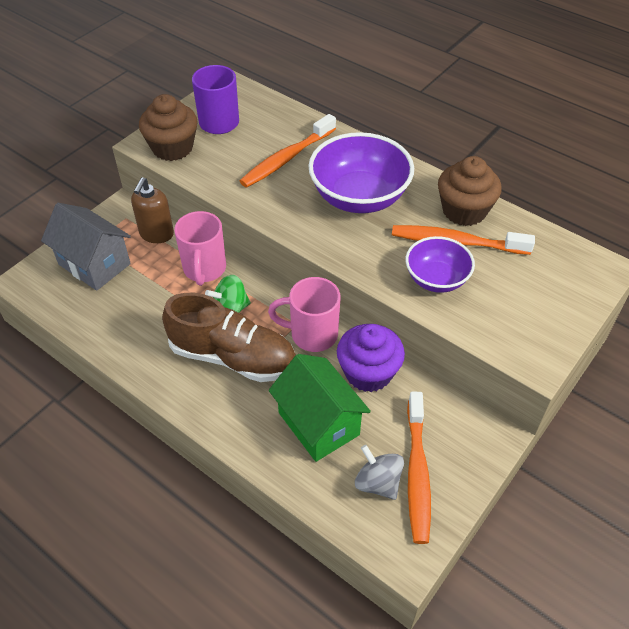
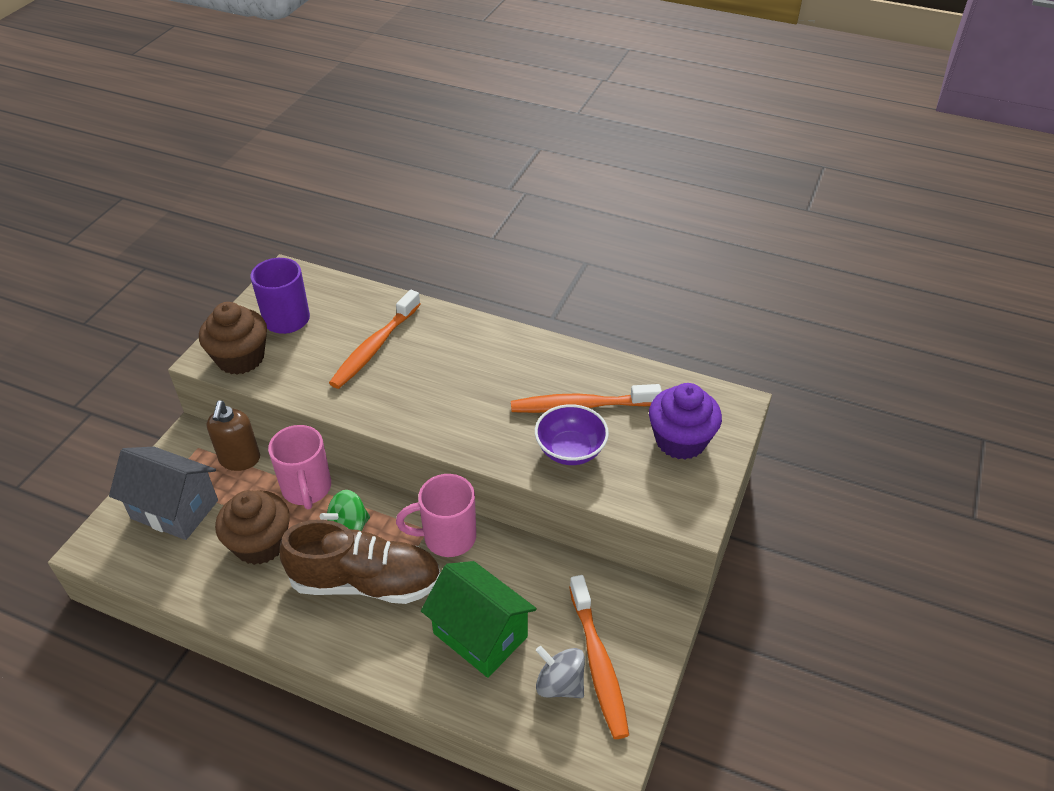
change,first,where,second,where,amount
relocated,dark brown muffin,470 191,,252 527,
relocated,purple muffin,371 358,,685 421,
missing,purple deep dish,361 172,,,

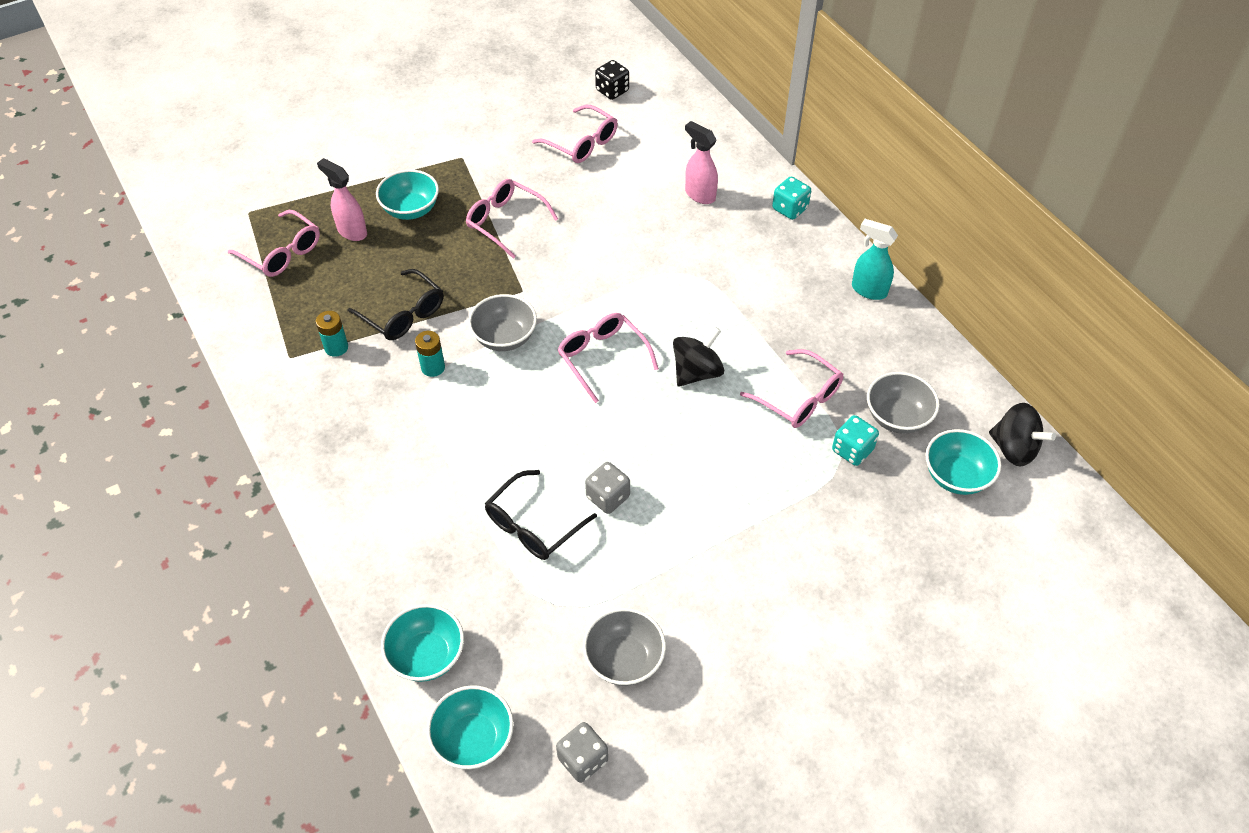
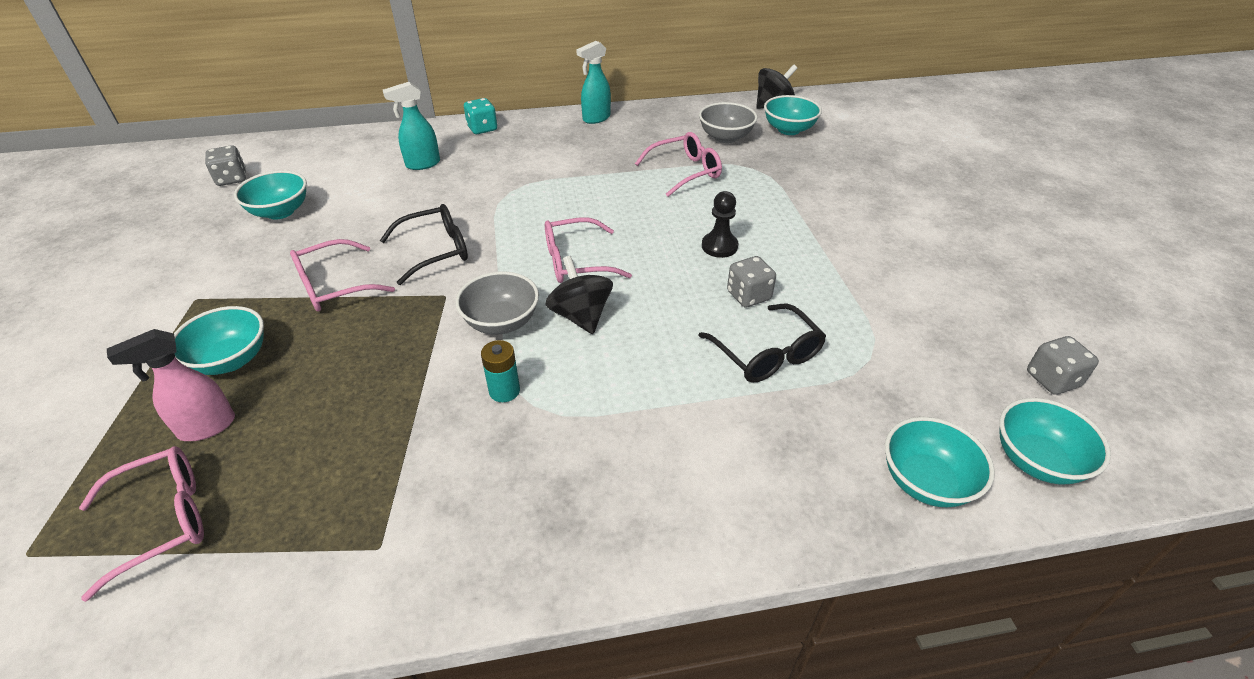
change,first,where,second,where,amount
colour,ebony dice,612 80,grey dice,225 165,
exchanged,pink eyeglasses,575 134,turquoise deep dish,270 194,
relocated,ebony eyeglasses,396 304,,424 244,
colour,pink spray cleaner,701 162,turquoise spray cleaner,411 126,
relocated,ebony spinning top,698 357,,579 295,
appeared,,,ebony chess pawn,720 224,
missing,turquoise AA battery,332 334,,,
missing,grey deep dish,624 647,,,
missing,turquoise dice,855 440,,,

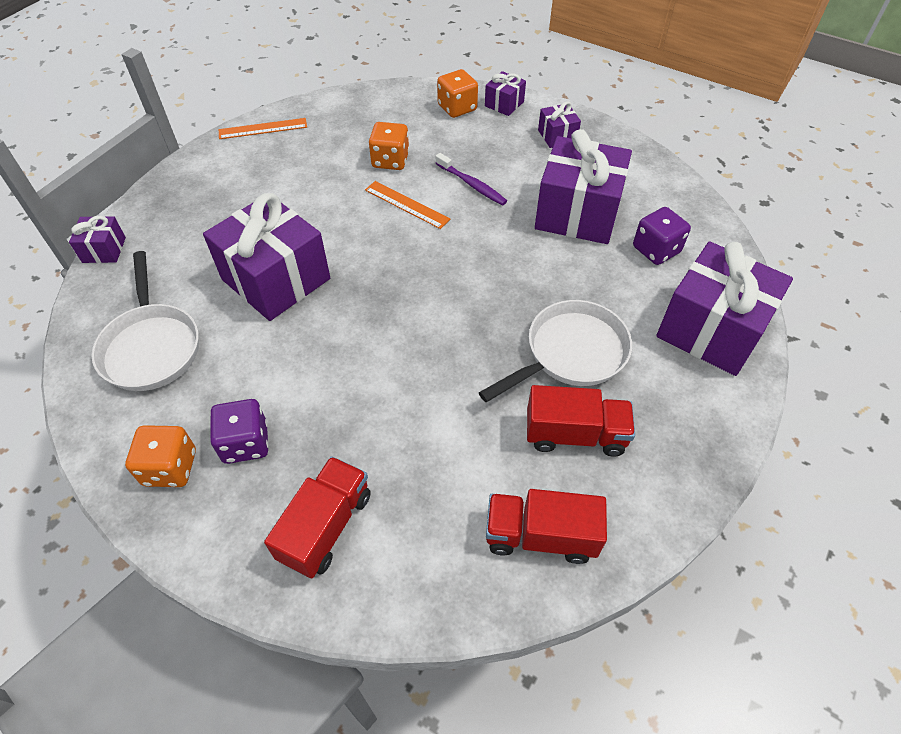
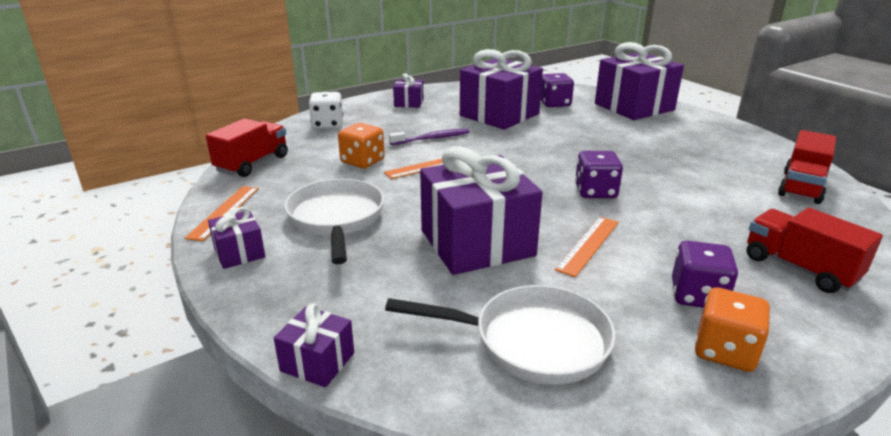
change,first,where,second,where,amount
relocated,crimson truck,581 421,,247 147,
relocated,purple present,505 93,,236 238,
relocated,snow-white frying pan,555 351,,334 222,
colour,orange-coloured dice,457 93,snow-white dice,326 110,
appeared,,,orange-coloured straightedge,587 247,
appeared,,,purple dice,599 174,

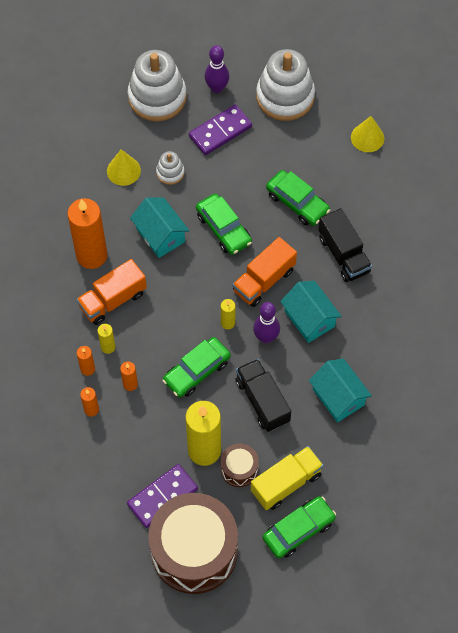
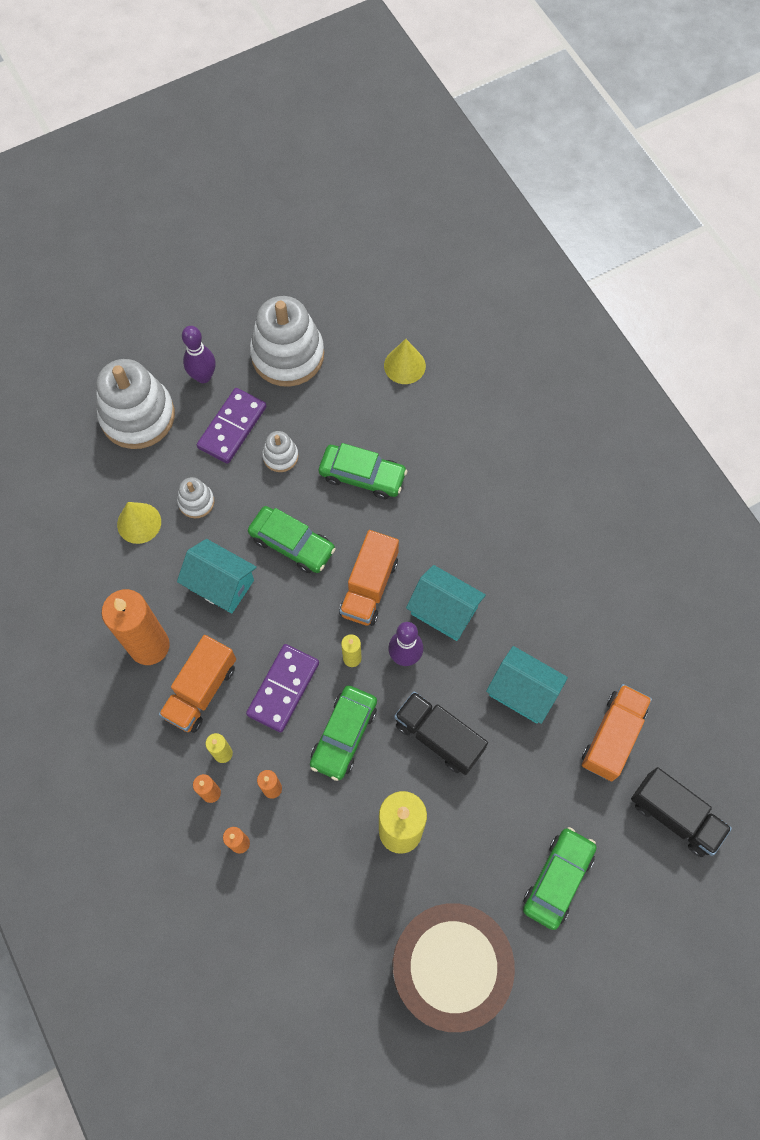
change,first,where,second,where,amount
relocated,purple domino,162 496,,282 688,
appeared,,,snow-white stacking rings,280 451,
appeared,,,orange-coloured truck,617 732,
relocated,ebony truck,345 245,,681 812,
missing,dark brown snare drum,240 465,,,
missing,bright yellow truck,287 478,,,

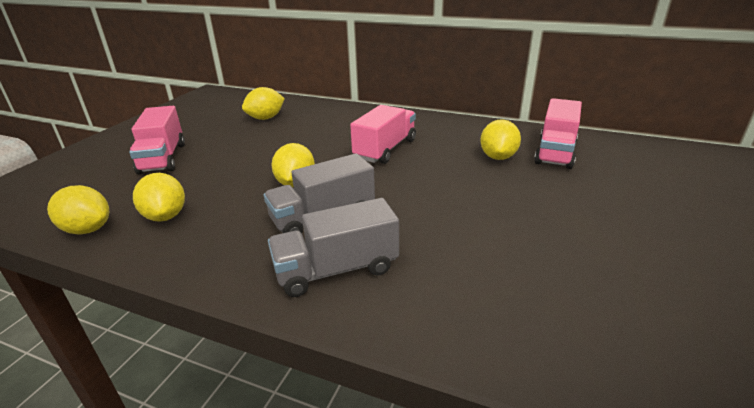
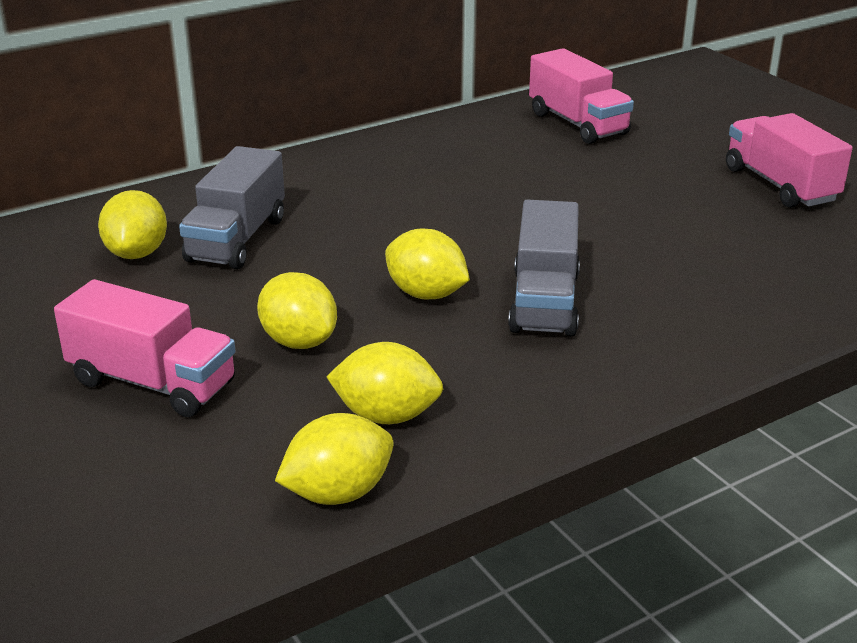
change,first,where,second,where,amount
relocated,grey truck,333 247,,232 207,
relocated,bright yellow toy lemon,500 139,,297 310,
relocated,pink truck,383 134,,789 160,

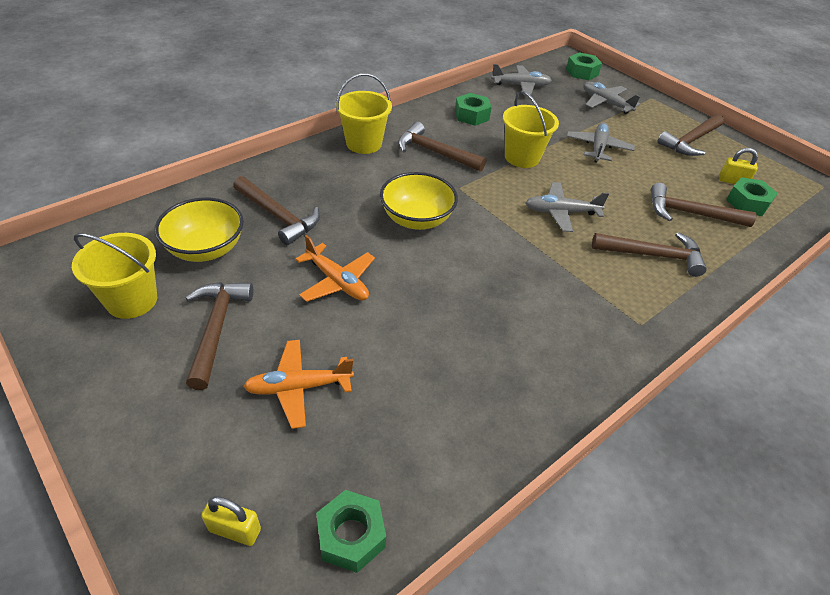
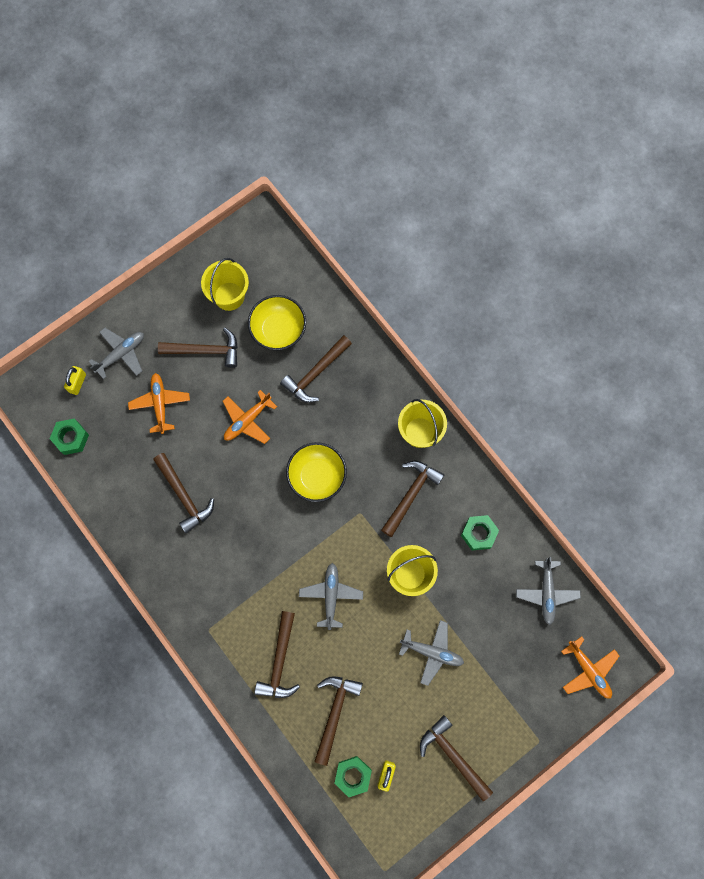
change,first,where,second,where,amount
relocated,grey aeroplane,611 98,,116 353,
appeared,,,dark brown carpenter's hammer,183 493,
exchanged,green hex nut,584 66,orange-coloured aeroplane,590 667,

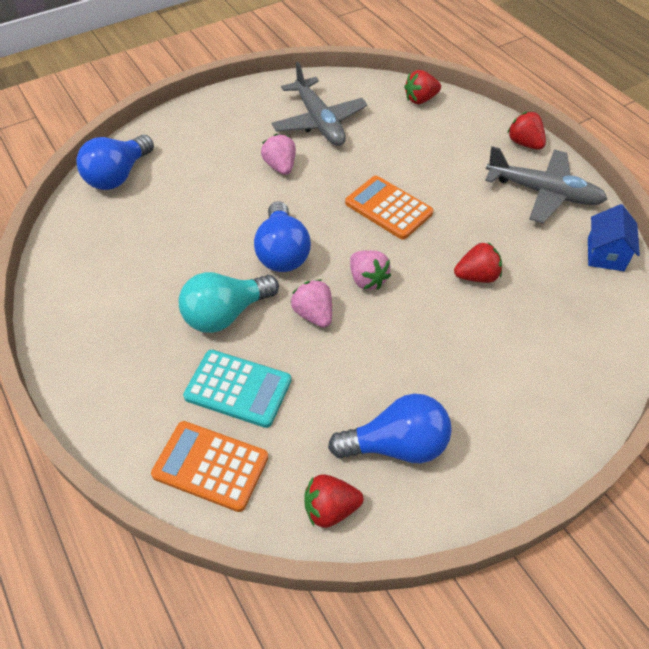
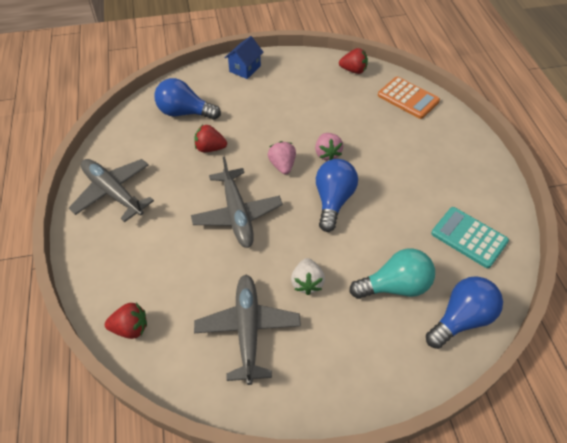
change,first,where,second,where,amount
relocated,royal blue bulb,390 428,,188 99,
exchanged,orange-coloured pocket calculator,389 208,grey aeroplane,237 202,
relocated,royal blue toy house,614 237,,244 57,
colour,pink toy strawberry,278 154,snow-white toy strawberry,308 276,
relocated,turquoise bulb,229 302,,392 274,
relocated,turquoise pocket calculator,237 389,,470 237,
missing,crimson toy strawberry,526 131,,,

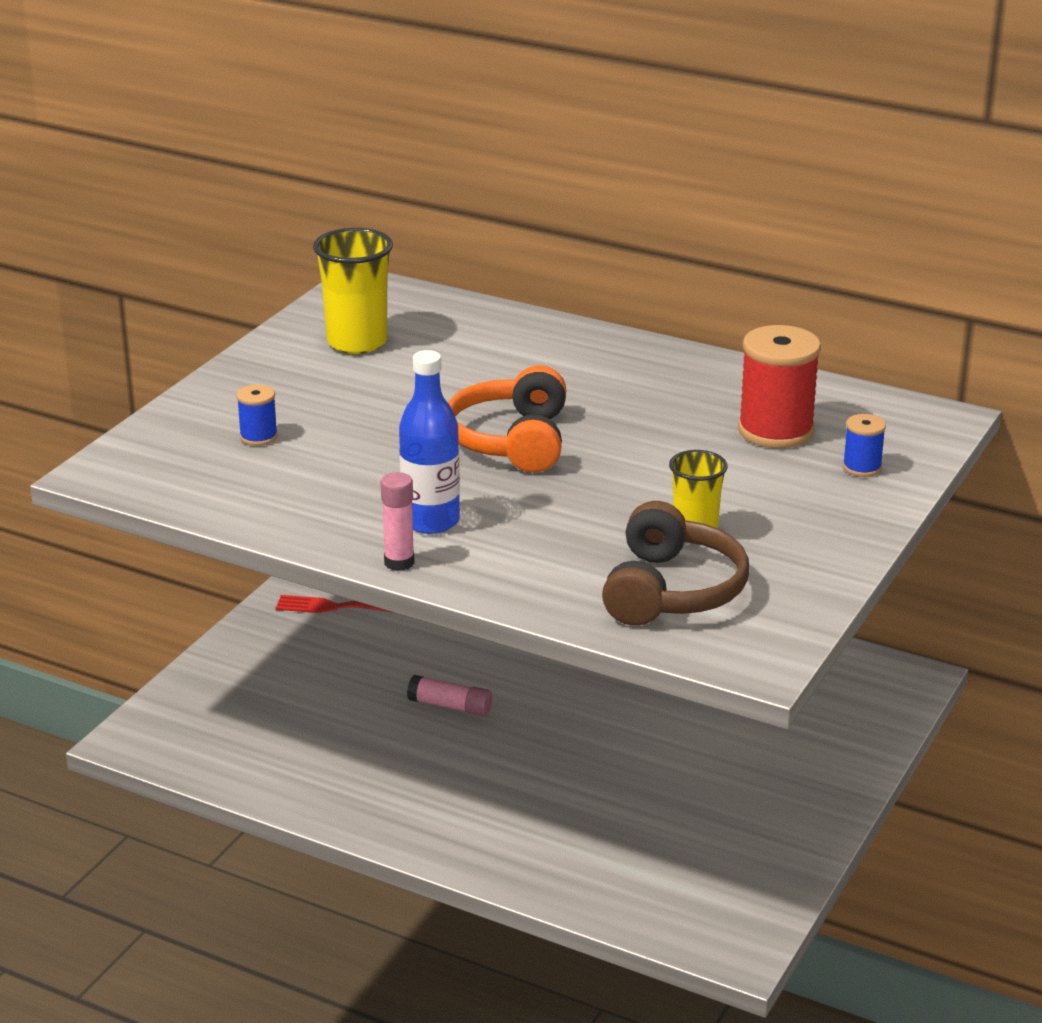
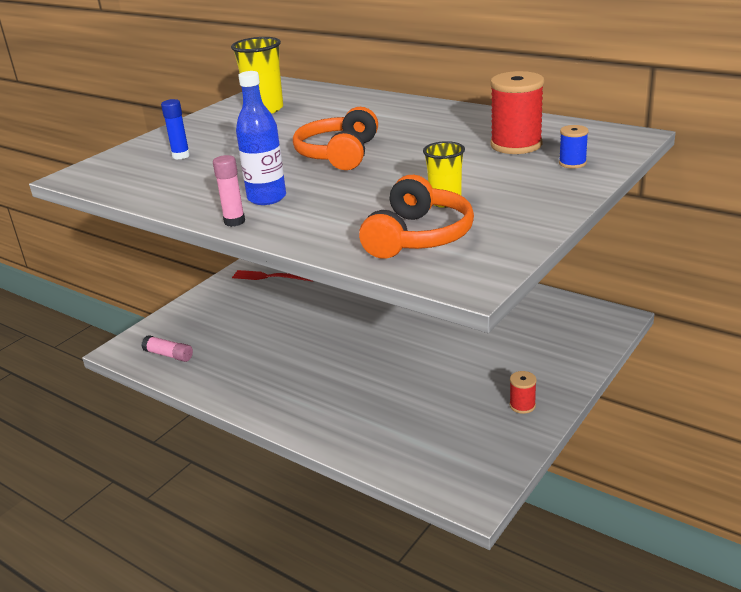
change,first,where,second,where,amount
relocated,pink glue stick,449 695,,167 348,
exchanged,royal blue reel of thread,257 415,royal blue glue stick,175 129,
colour,dark brown headphones,675 563,orange-coloured headphones,416 217,
appeared,,,crimson reel of thread,523 392,

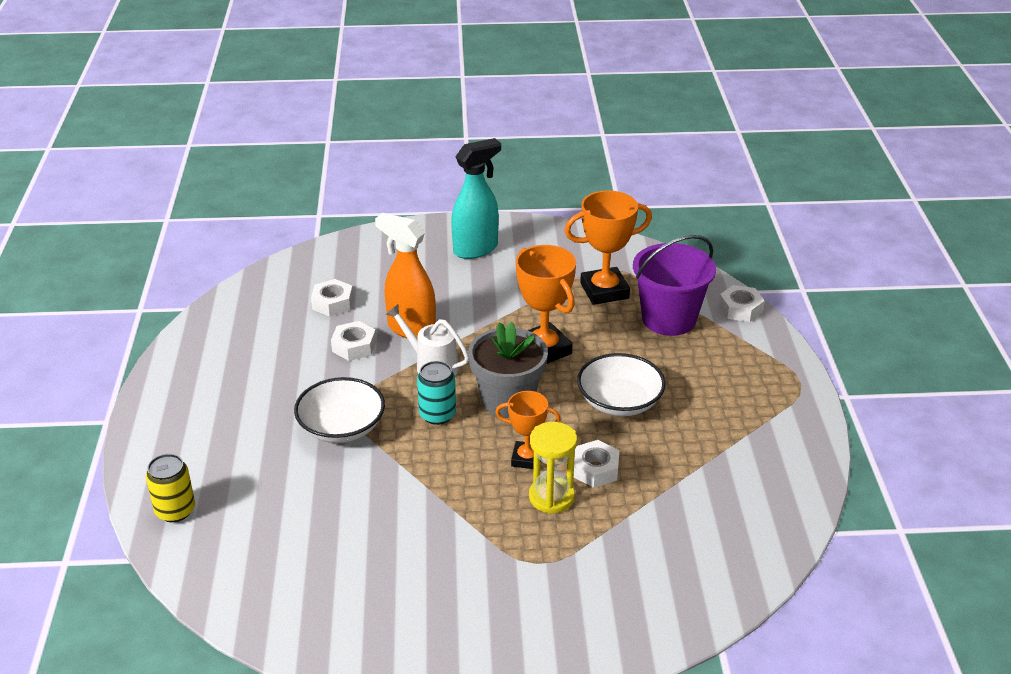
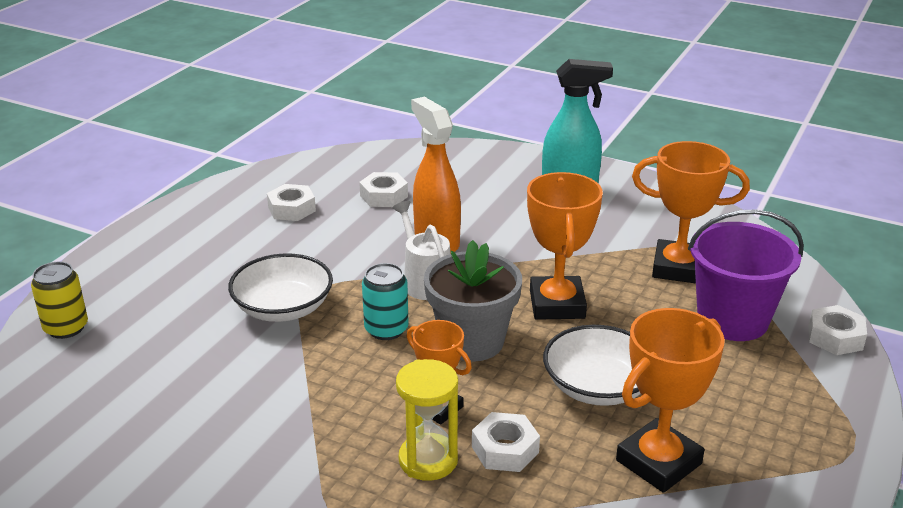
change,first,where,second,where,amount
relocated,snow-white hex nut,353 341,,291 202,
appeared,,,orange-coloured trophy,670 400,

